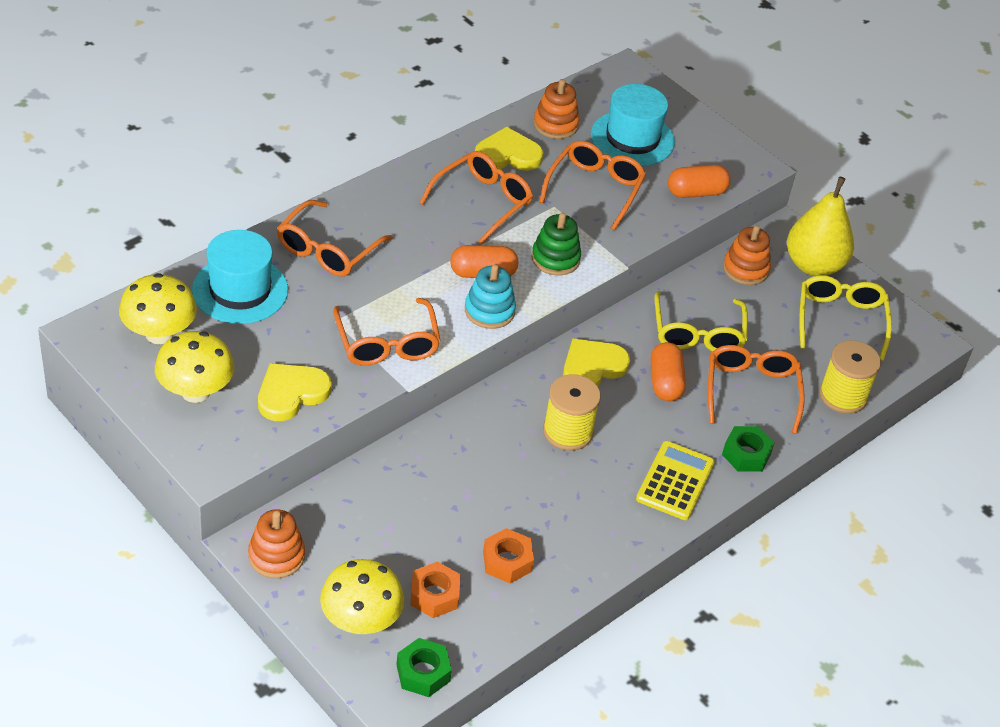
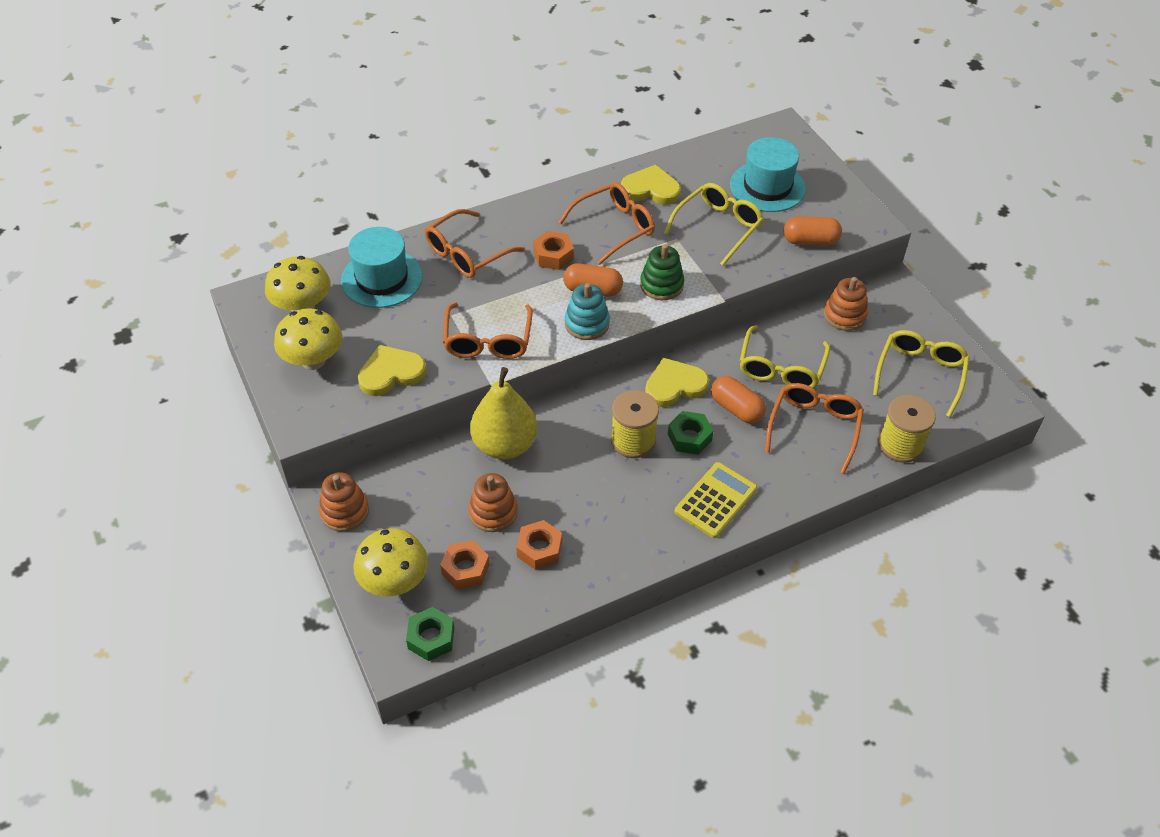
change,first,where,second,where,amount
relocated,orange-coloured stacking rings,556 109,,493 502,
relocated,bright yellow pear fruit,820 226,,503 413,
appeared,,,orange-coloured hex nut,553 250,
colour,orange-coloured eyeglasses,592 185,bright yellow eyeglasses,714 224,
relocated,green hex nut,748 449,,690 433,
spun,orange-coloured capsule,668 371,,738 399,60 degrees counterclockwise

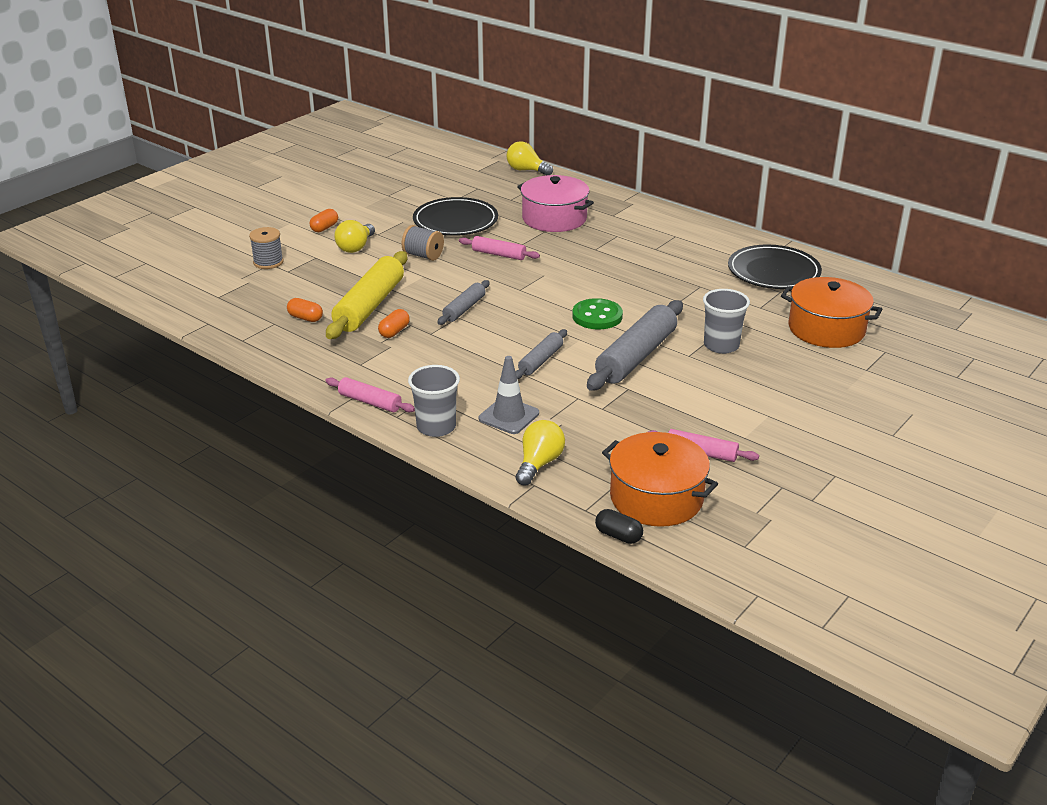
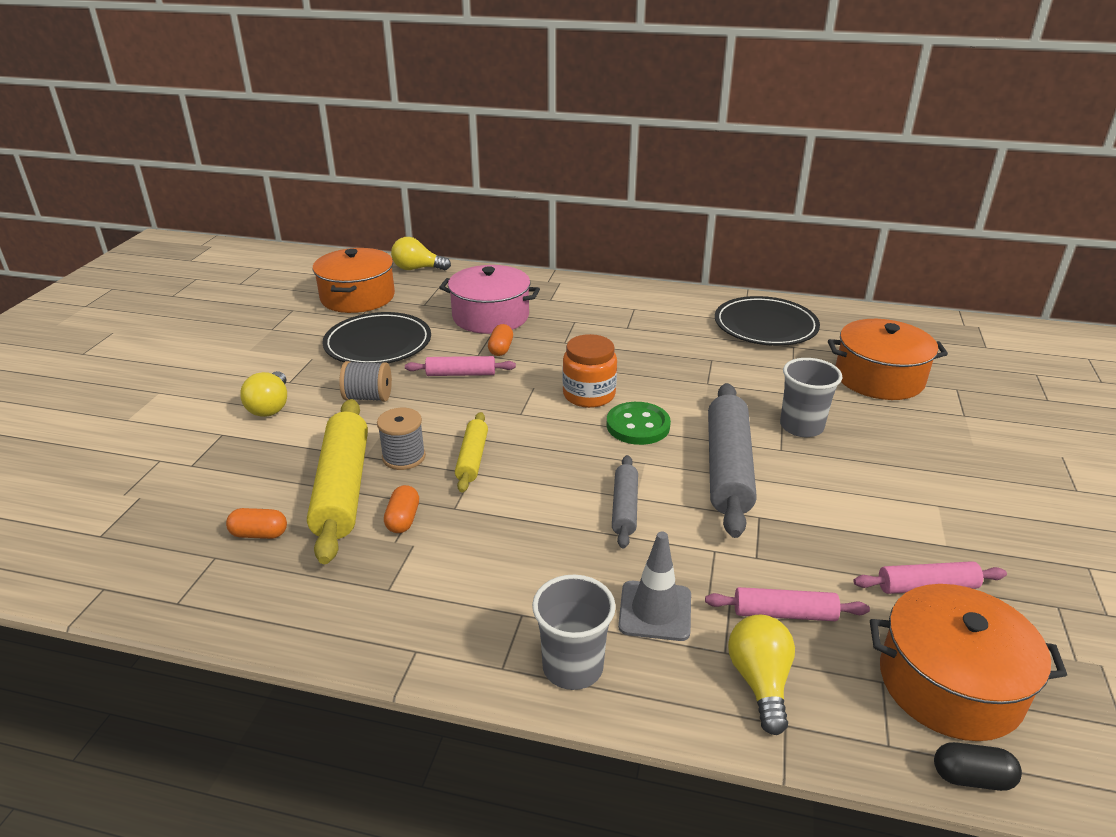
change,first,where,second,where,amount
appeared,,,orange-coloured cooking pot,354 280,
relocated,grey reel of thread,266 248,,401 439,
colour,grey pastry roller,464 302,bright yellow pastry roller,471 452,
relocated,orange-coloured capsule,324 220,,500 340,
appeared,,,orange-coloured jar,590 371,
relocated,pink pastry roller,370 395,,787 604,

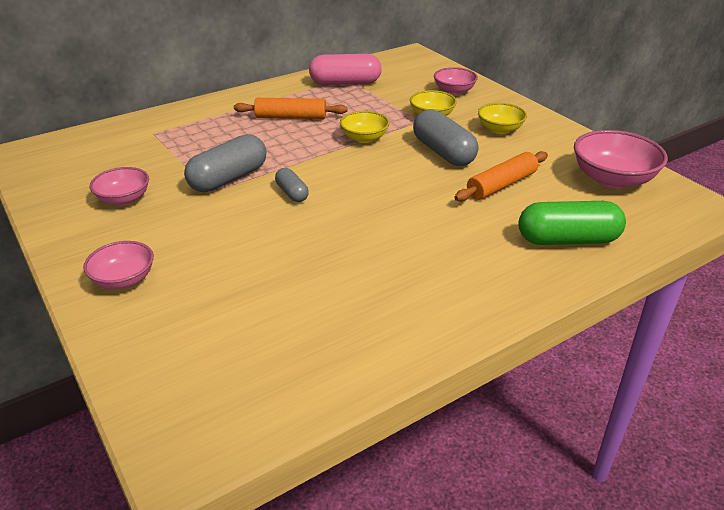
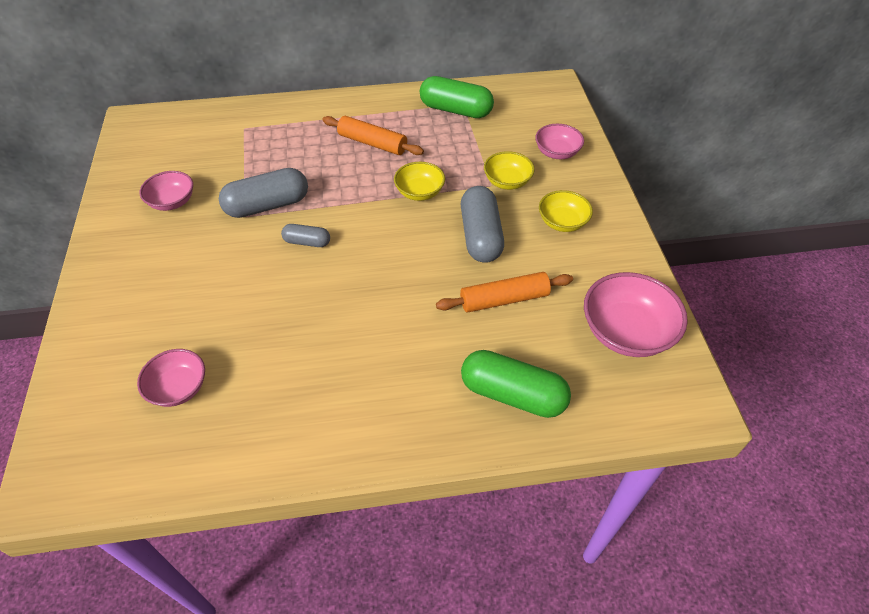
change,first,where,second,where,amount
relocated,pink deep dish,118 265,,171 378,
spun,grey capsule,292 185,,305 235,75 degrees counterclockwise
colour,pink capsule,345 69,green capsule,457 97,

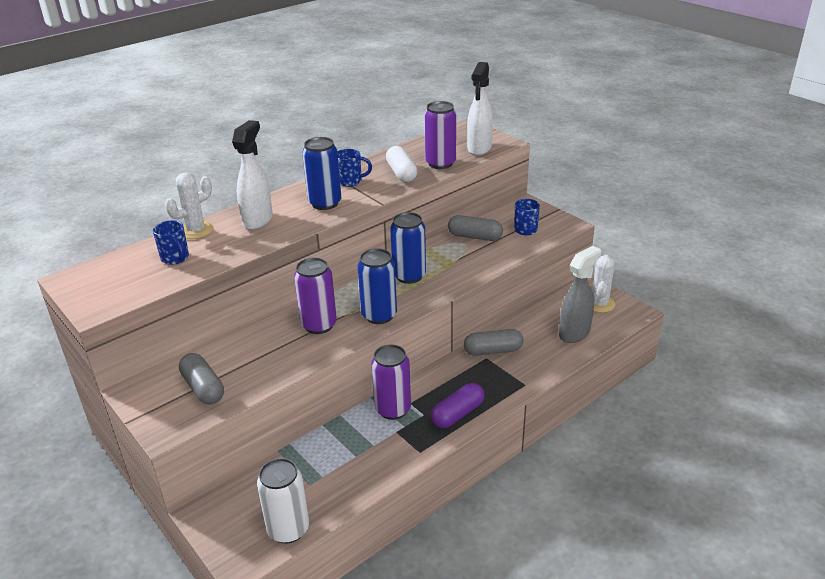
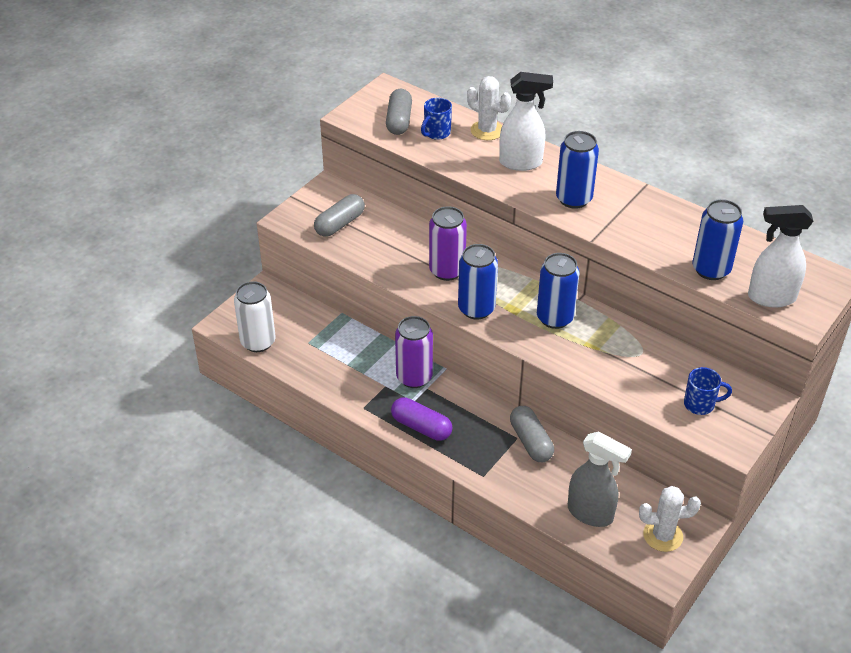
change,first,where,second,where,amount
relocated,grey capsule,475 228,,399 112,
colour,purple tin,440 135,royal blue tin,717 239,
missing,royal blue mug,354 168,,,
missing,snow-white capsule,401 164,,,

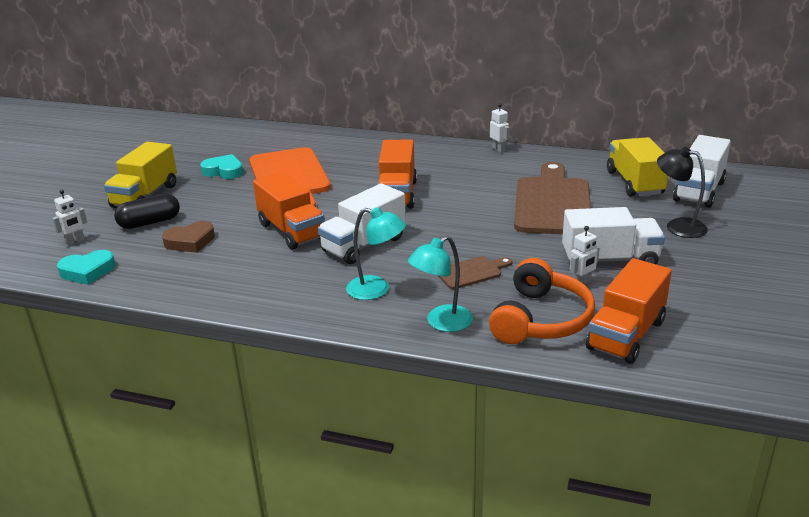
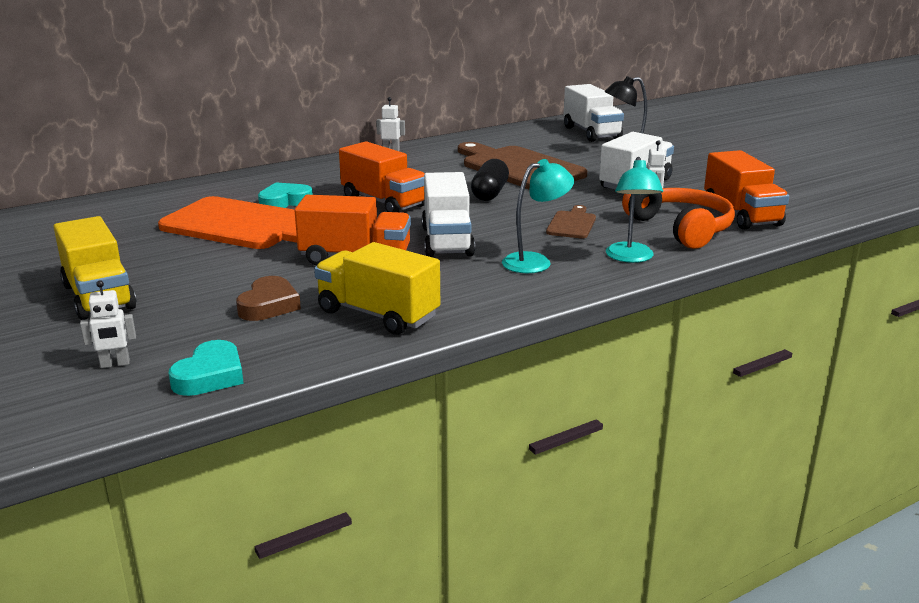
change,first,where,second,where,amount
spun,snow-white toy robot,69 218,,108 324,75 degrees clockwise
relocated,turquoise heart shape,221 166,,285 195,
relocated,bright yellow truck,637 167,,377 288,
relocated,ebony capsule,147 211,,490 180,

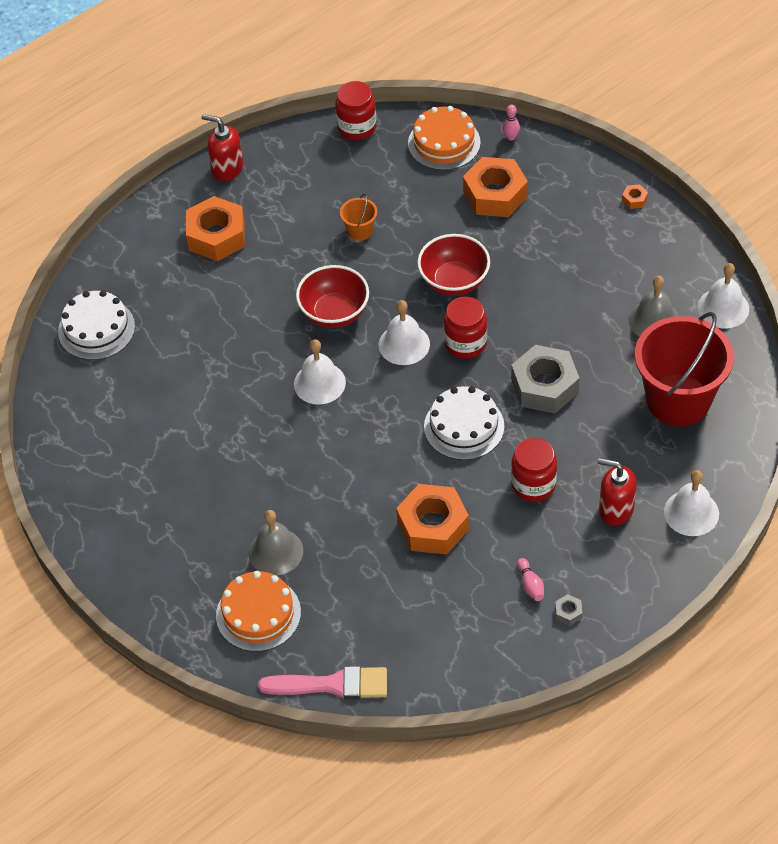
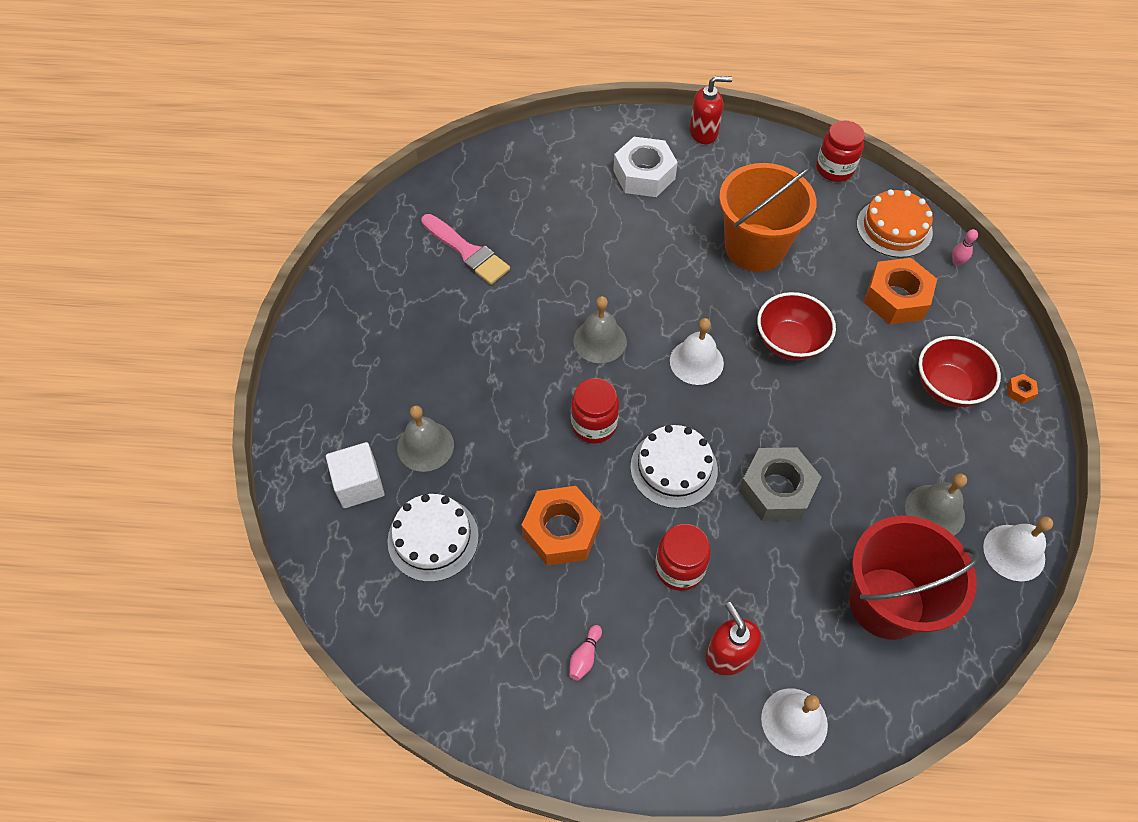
change,first,where,second,where,amount
exchanged,orange-coloured layer cake,258 611,snow-white solid cube,355 475,
relocated,snow-white layer cake,96 325,,433 538,
relocated,pink paintbrush,322 682,,465 249,
relocated,crimson jar,465 328,,595 411,
colour,snow-white bell,320 372,grey bell,600 329,
colour,orange-coloured hex nut,215 228,snow-white hex nut,645 167,
spun,crimson soap dispenser,222 147,,710 110,105 degrees clockwise
size,orange-coloured pail,358 217,,768 217,x2.40
relocated,crimson deep dish,332 296,,959 371,
missing,grey hex nut,568 610,,,

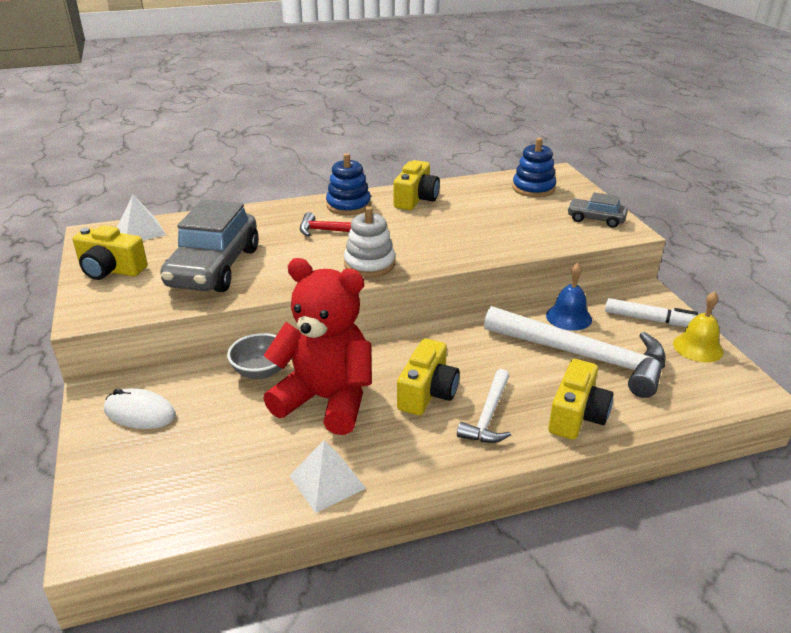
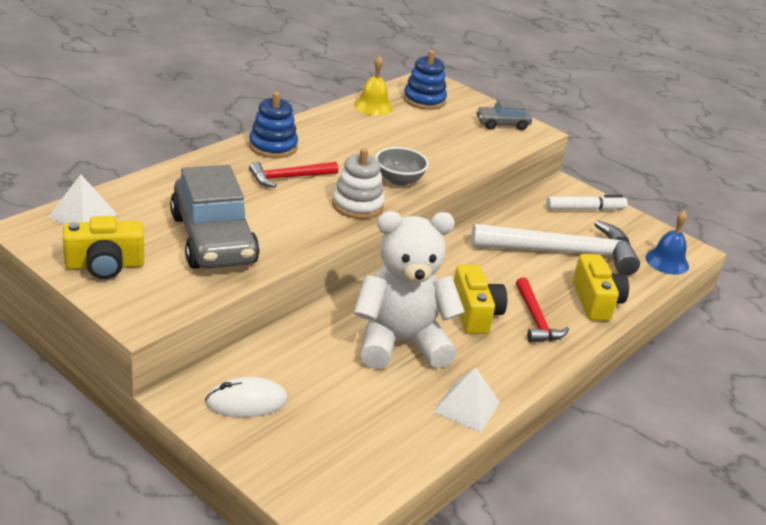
change,first,where,second,where,amount
relocated,bright yellow bell,698 327,,373 86,
colour,crimson teddy,317 346,snow-white teddy,409 290,
relocated,grey deep dish,254 356,,402 166,
colour,snow-white carpenter's hammer,484 406,crimson carpenter's hammer,542 310,
relocated,royal blue bell,569 297,,667 242,
missing,bright yellow photo camera,417 185,,,

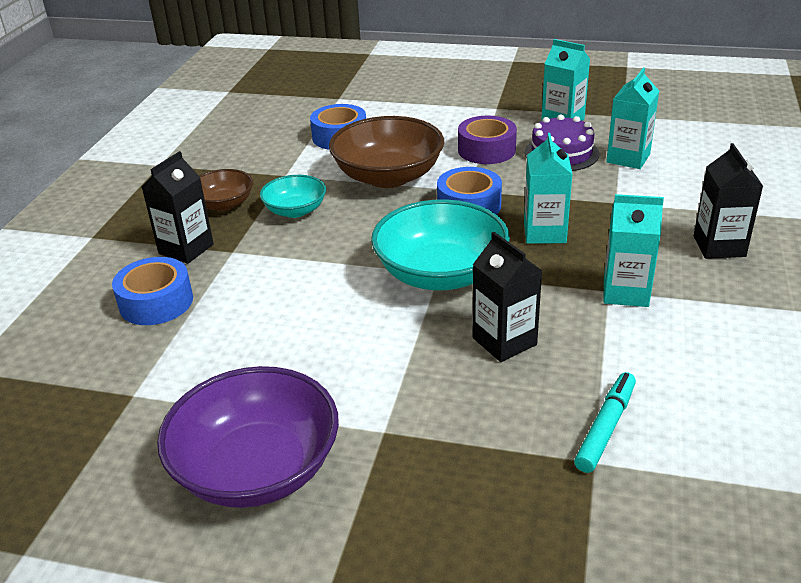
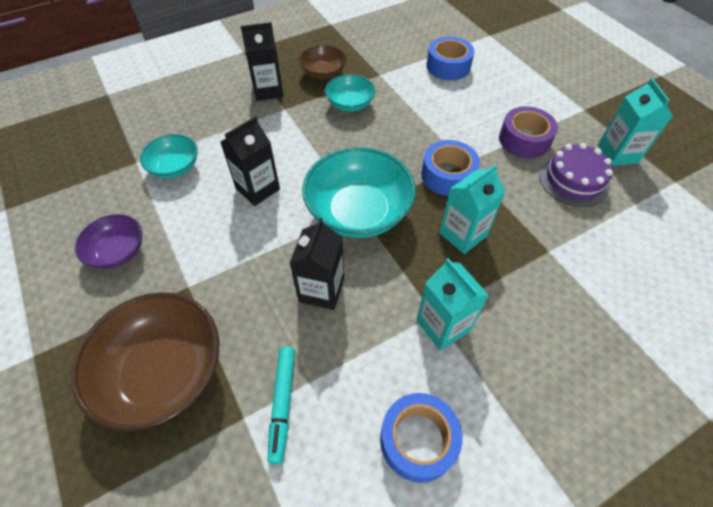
change,first,where,second,where,amount
relocated,dark brown deep dish,386 152,,145 361,
size,purple deep dish,248 437,,108 241,x0.55
appeared,,,turquoise deep dish,169 156,
relocated,ebony carton,728 201,,250 161,
spun,turquoise marker pen,605 422,,281 405,105 degrees clockwise
relocated,royal blue tape,152 291,,421 438,
missing,turquoise carton,632 118,,,

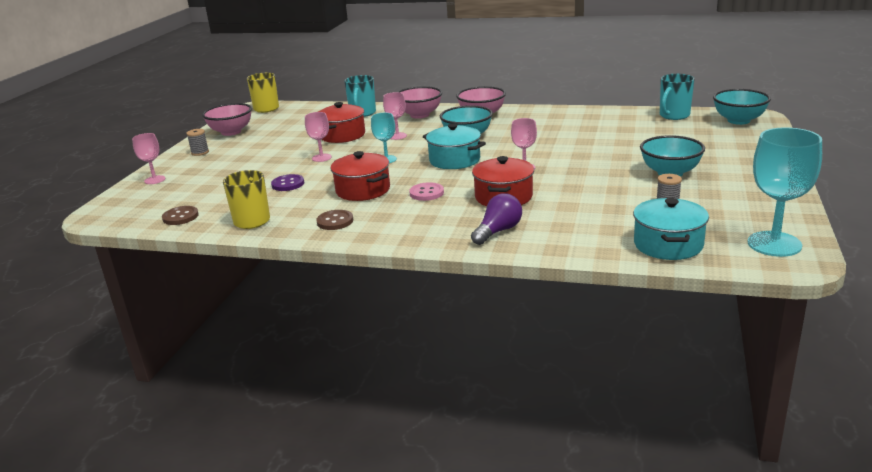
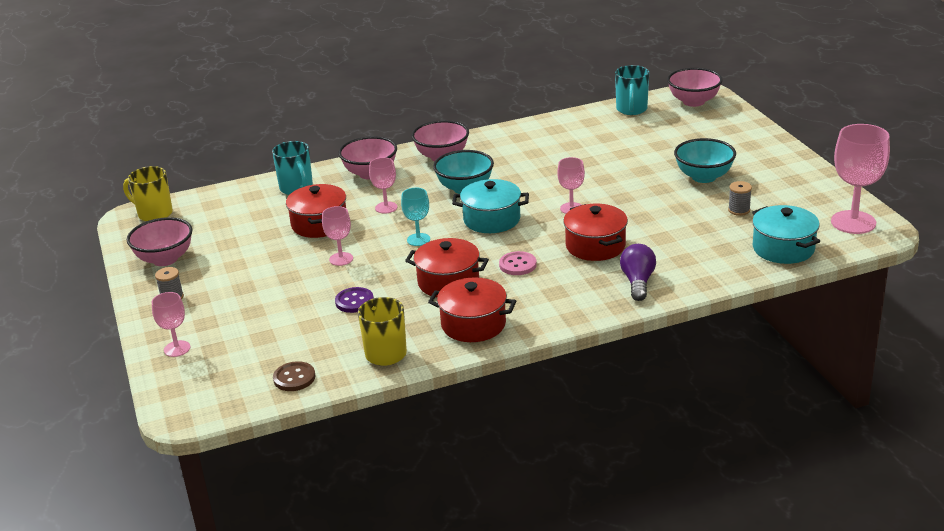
change,first,where,second,where,amount
exchanged,dark brown sewing button,334 220,crimson cooking pot,472 309,
colour,turquoise deep dish,742 107,pink deep dish,695 87,
colour,turquoise wine glass,785 192,pink wine glass,860 179,

